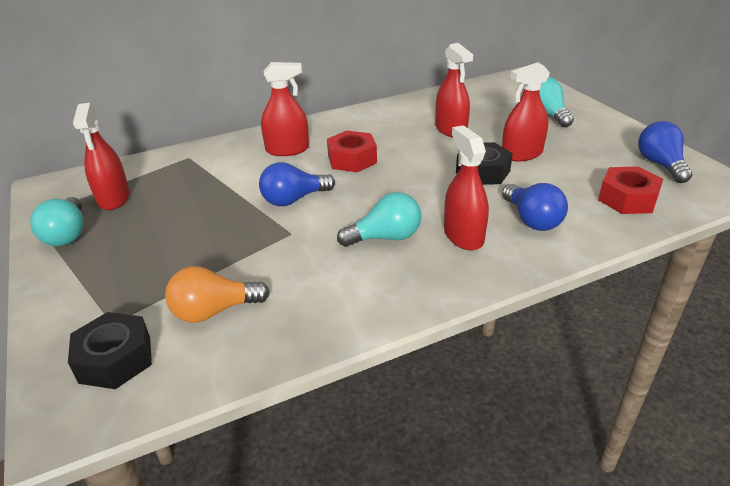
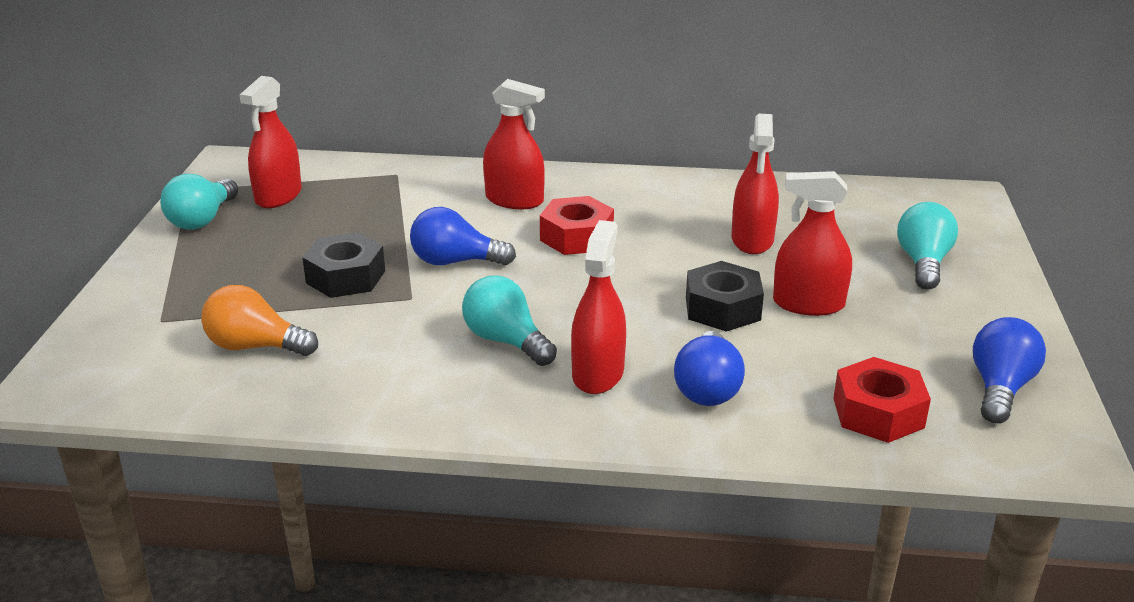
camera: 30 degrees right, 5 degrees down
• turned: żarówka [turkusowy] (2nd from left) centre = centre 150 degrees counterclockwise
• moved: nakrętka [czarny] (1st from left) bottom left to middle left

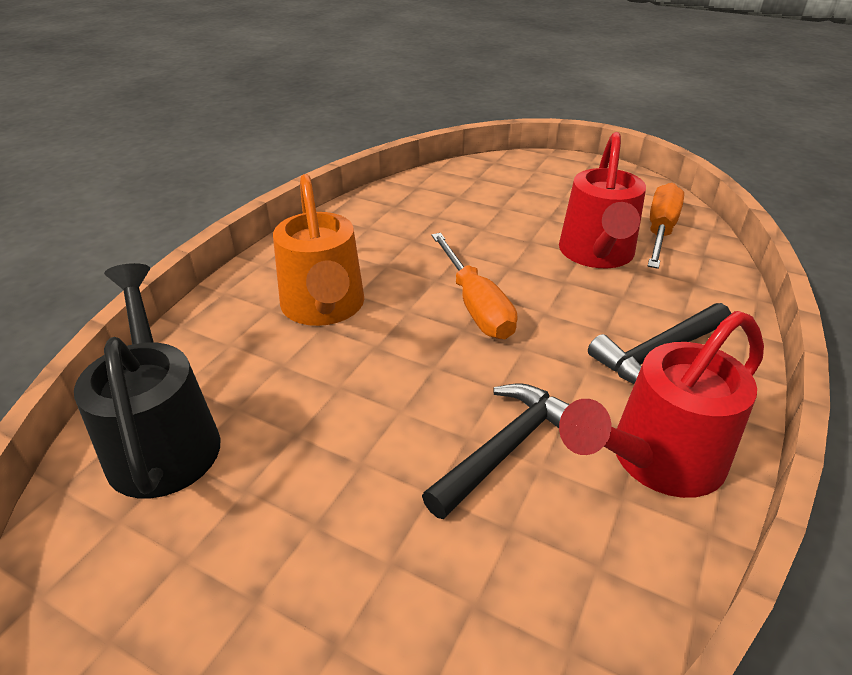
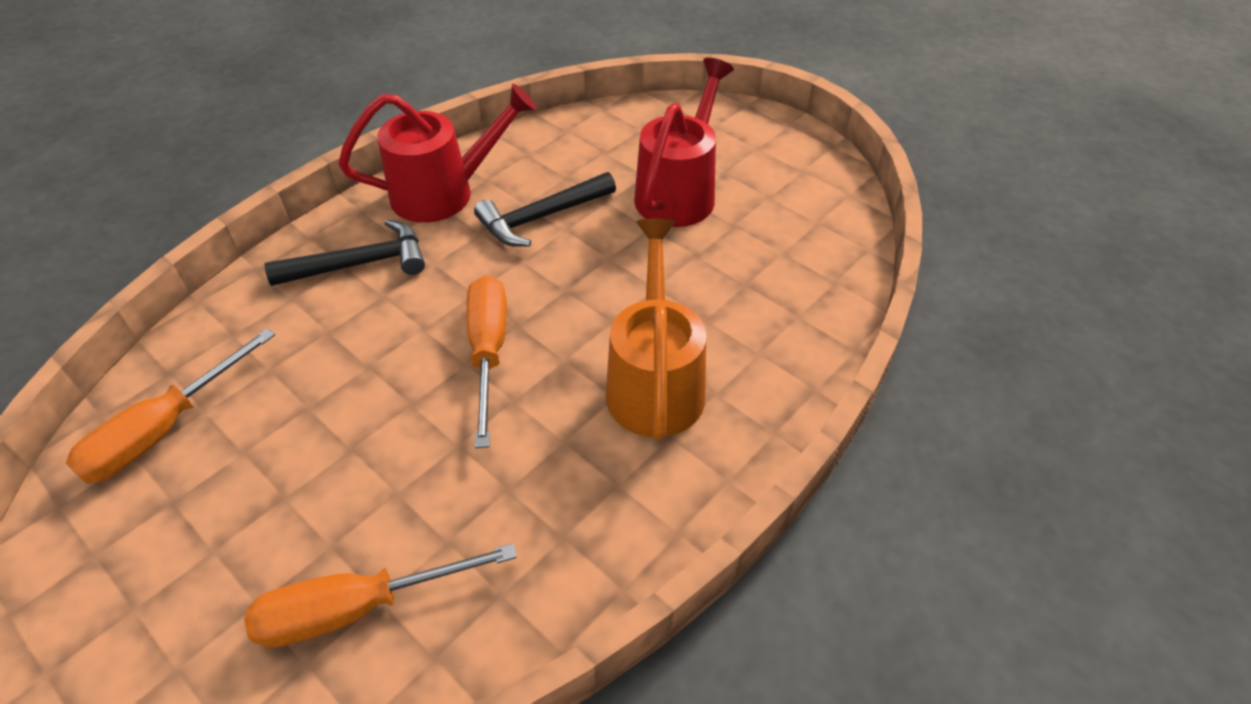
camera: 165 degrees left, 10 degrees up
• moved: konewka [czerwony] (1st from left in the first image) top right to konewka [czerwony] (2nd from left) top centre
• removed: konewka [czarny] middle left
• added: śrubokręt [pomarańczowy] (2nd from left) bottom left

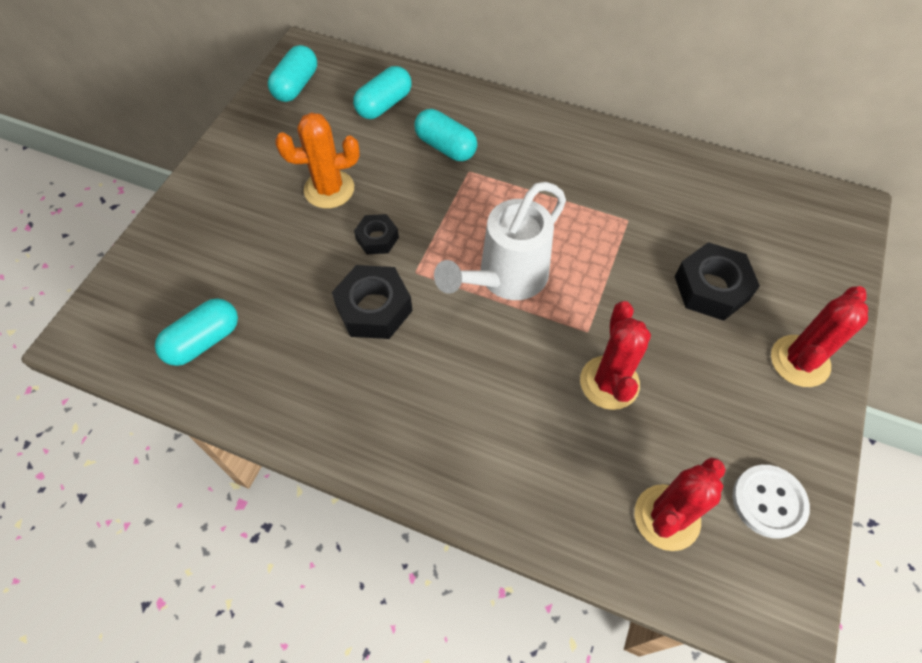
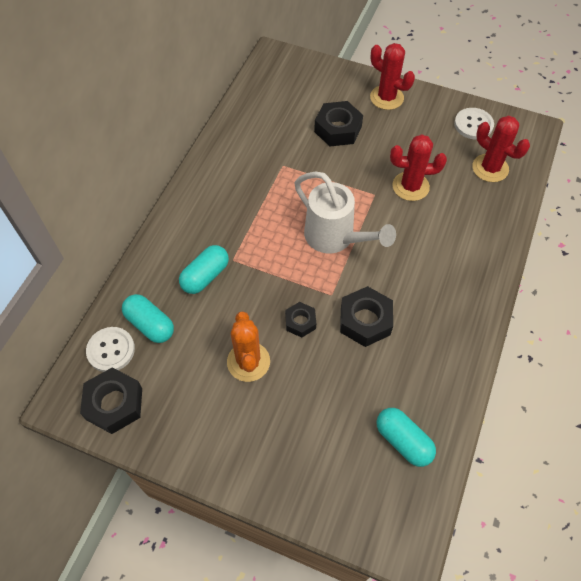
camera: 90 degrees left, 0 degrees up
• replaced: kapsułka [turkusowy] (2nd from left) top left to nakrętka [czarny] (1st from left) bottom left
• added: guzik [biały] (1st from left) middle left

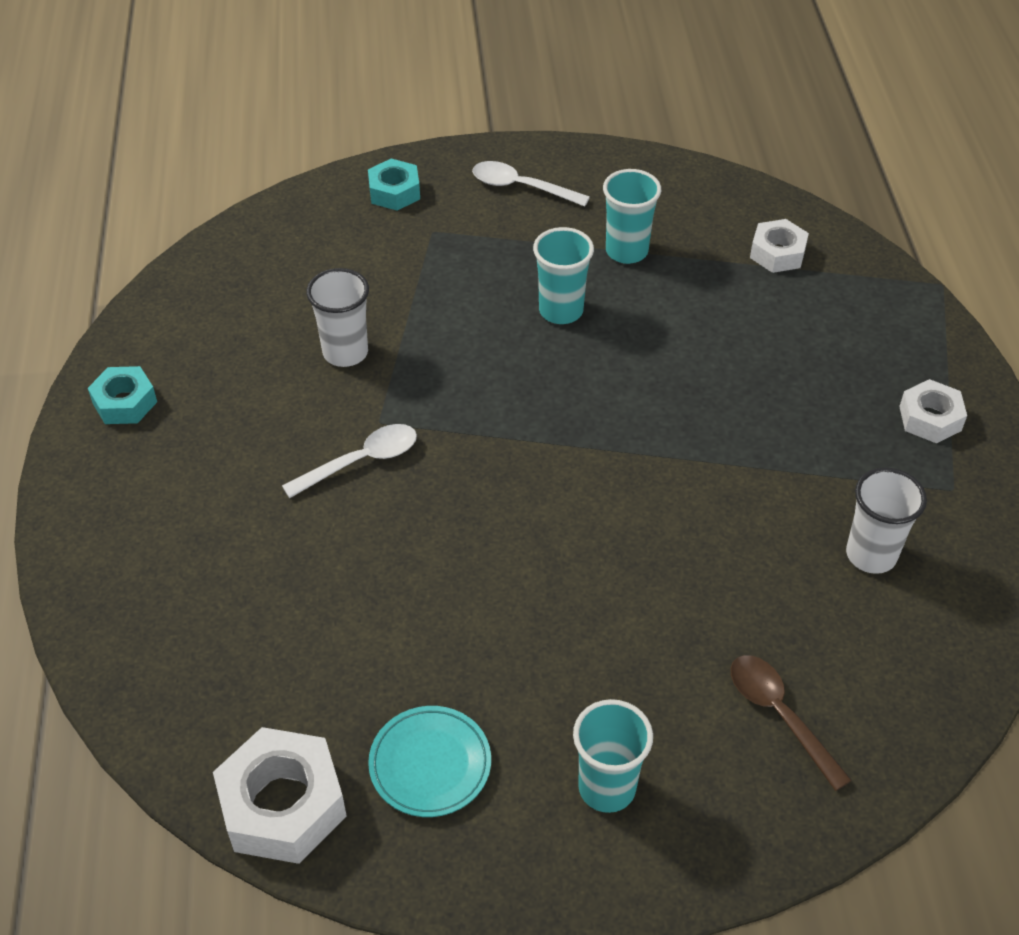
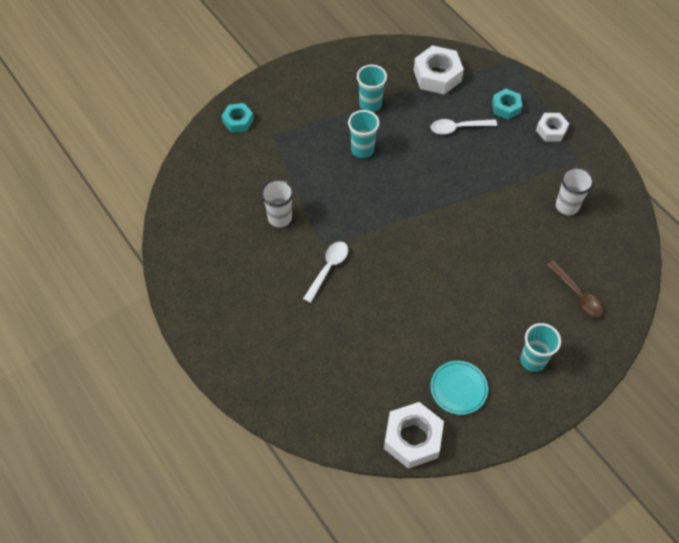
camera: 30 degrees left, 10 degrees up
• moved: łyżka [biały] (2nd from left) top centre to top right
• resized: nakrętka [biały] (2nd from left) top right = top centre x1.65
• moved: nakrętka [turkusowy] (1st from left in the first image) middle left to nakrętka [turkusowy] (2nd from left) top right
• turned: łyżka [brązowy] bottom right = middle right 150 degrees counterclockwise

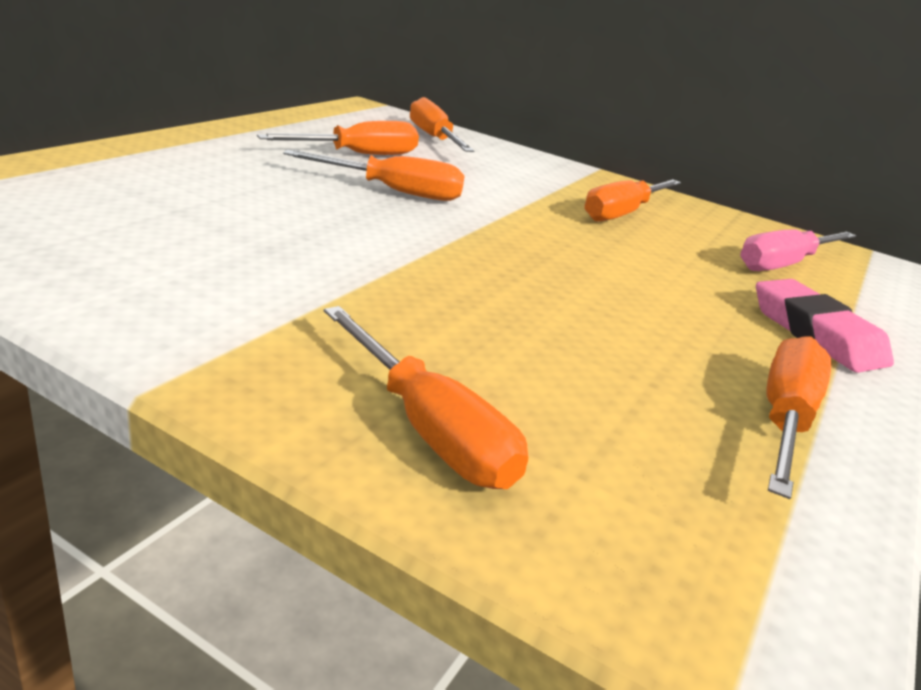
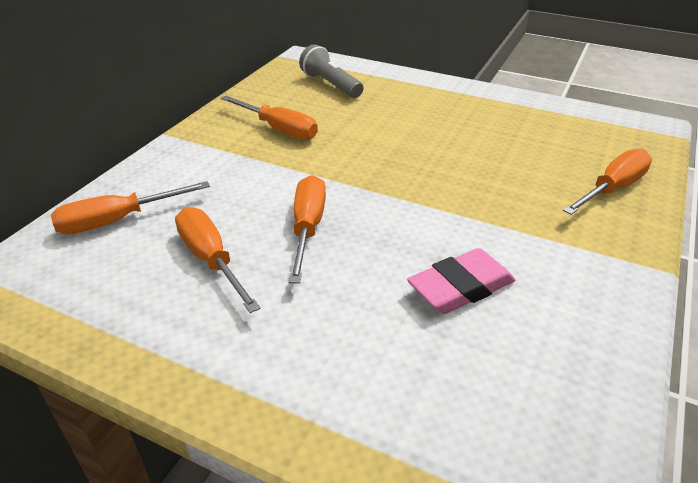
camera: 90 degrees left, 10 degrees up
• replaced: śrubokręt [różowy] middle right to latarka [szary] top centre
• moved: gumka do mazania [różowy] middle right to centre
• removed: śrubokręt [pomarańczowy] (6th from left) middle right

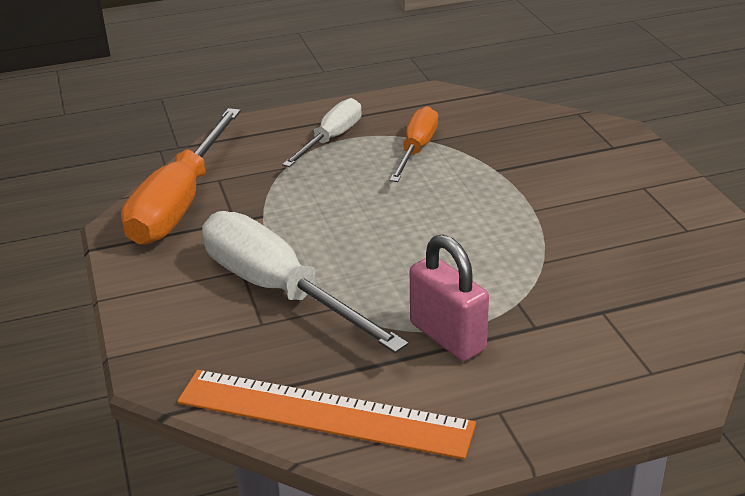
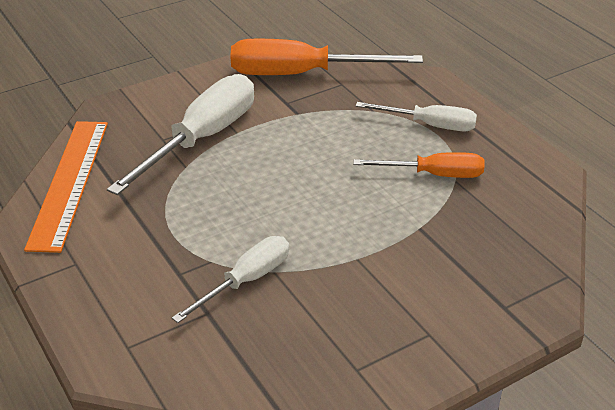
camera: 75 degrees right, 5 degrees up
• removed: kłódka [różowy] centre
• added: śrubokręt [biały] (2nd from left) bottom centre

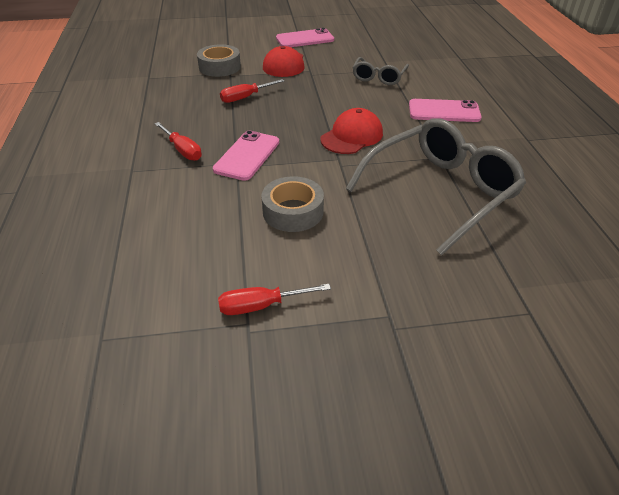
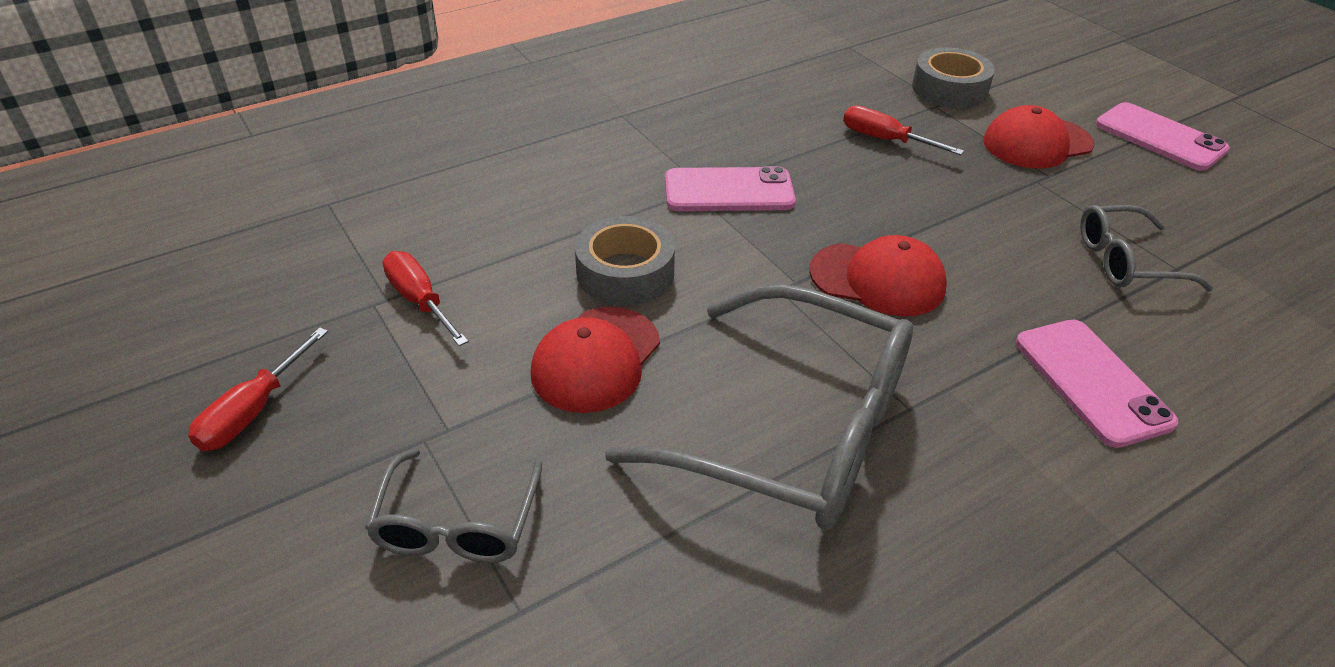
camera: 65 degrees right, 0 degrees up
• moved: śrubokręt [czerwony] (1st from left) top left to middle left
• added: czapka [czerwony] (1st from left) centre
• added: okulary [szary] (1st from left) bottom centre

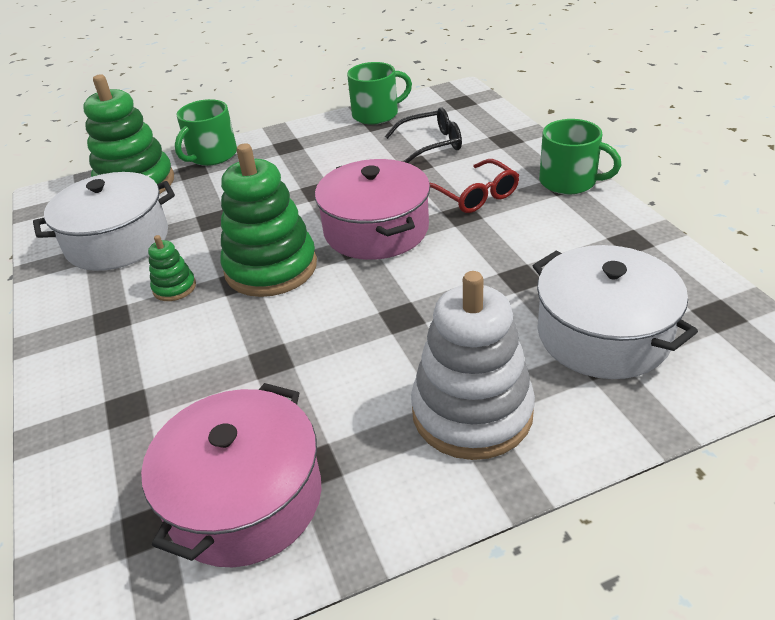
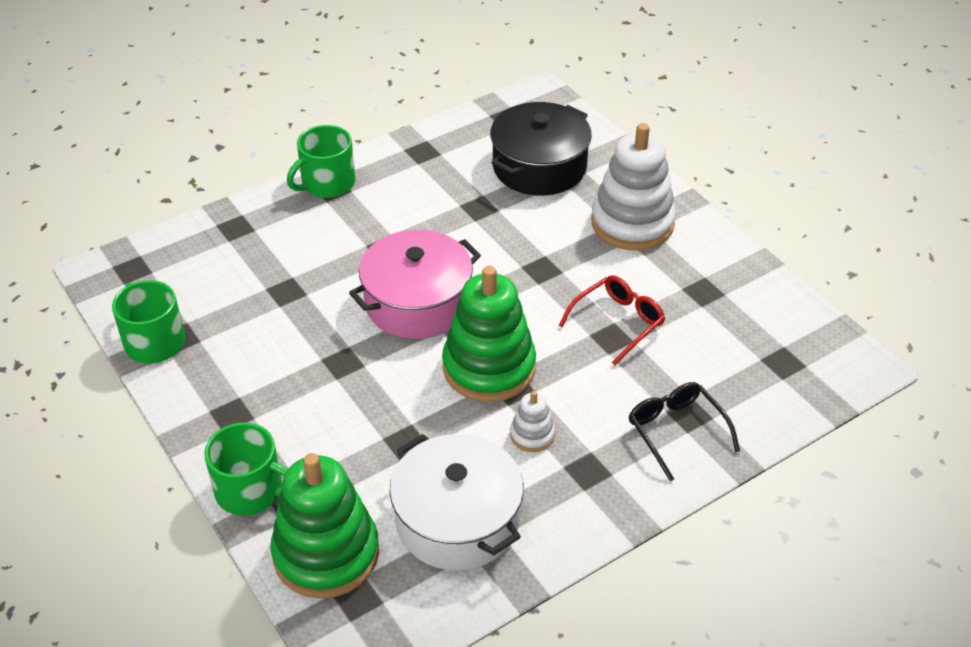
camera: 105 degrees left, 5 degrees up
• moved: okulary [czarny] top centre to bottom right
• turned: kubek [zielony] (3rd from left) top right = top left 150 degrees counterclockwise
• moved: okulary [czerwony] top centre to centre
• recoloured: zabawka nakładanka [zielony] (2nd from left) middle left to zabawka nakładanka [biały] (1st from left) centre
• recoloured: garnek [biały] (2nd from left) middle right to garnek [czarny] top centre
• removed: garnek [różowy] (1st from left) bottom left

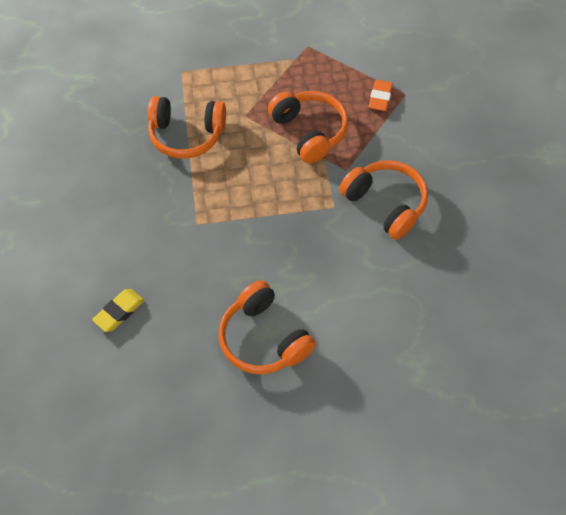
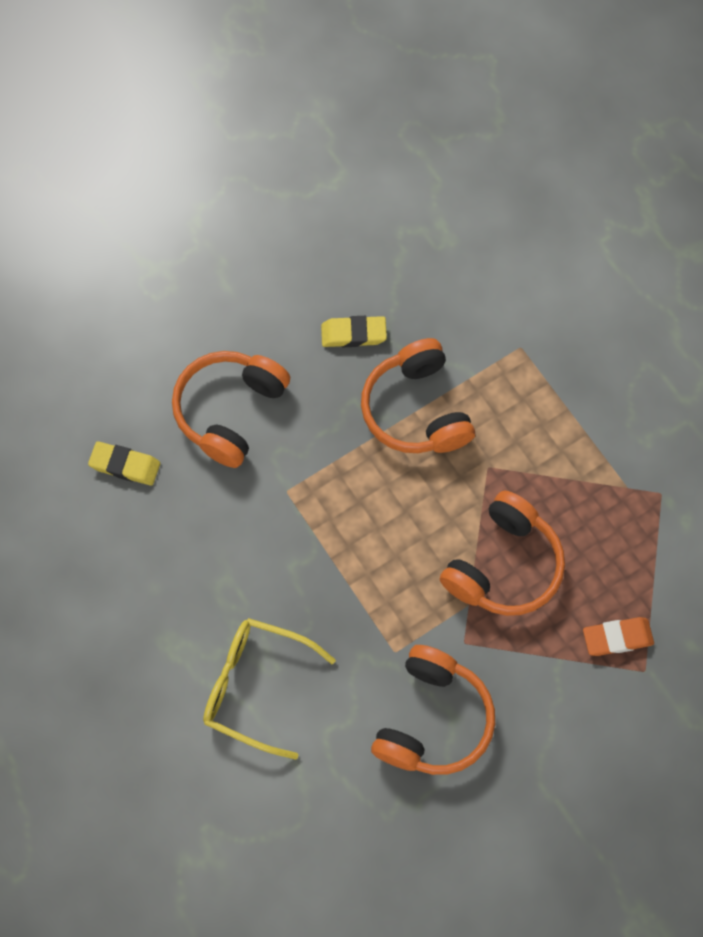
camera: 65 degrees right, 10 degrees up
• moved: słuchawki [pomarańczowy] (2nd from left in the first image) centre to słuchawki [pomarańczowy] (1st from left) middle left
• added: gumka do mazania [żółty] (2nd from left) centre
• added: okulary [żółty] bottom centre

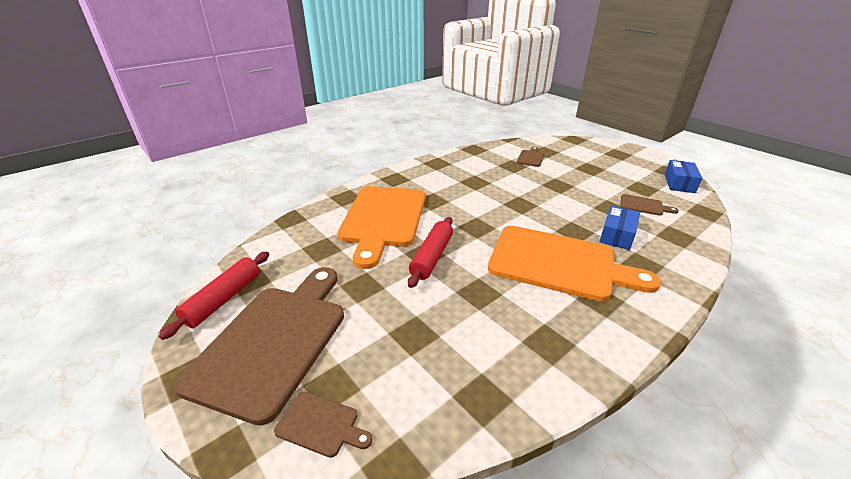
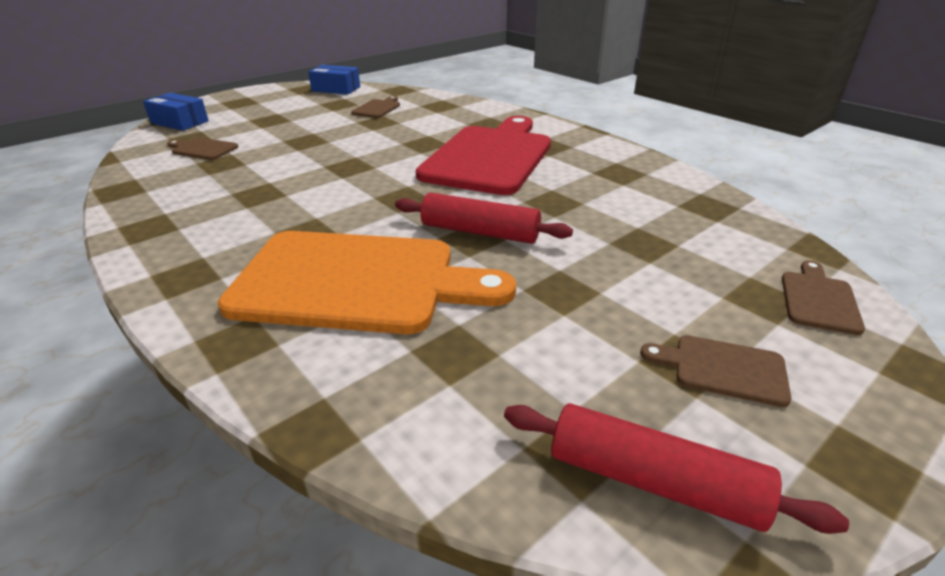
camera: 90 degrees left, 0 degrees up
• moved: pudełko [niebieski] (1st from left) middle right to top left
• recoloured: deska do krojenia [pomarańczowy] (2nd from left) middle right to deska do krojenia [czerwony] top centre
• resized: deska do krojenia [brązowy] (1st from left in the first image) bottom left = middle right x0.41

